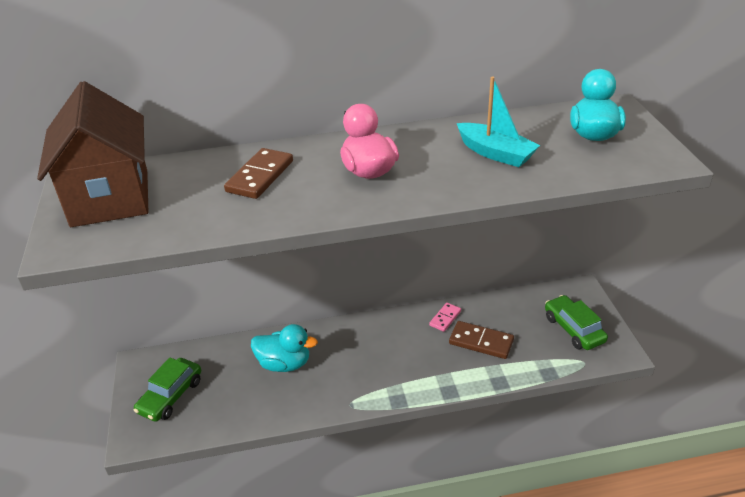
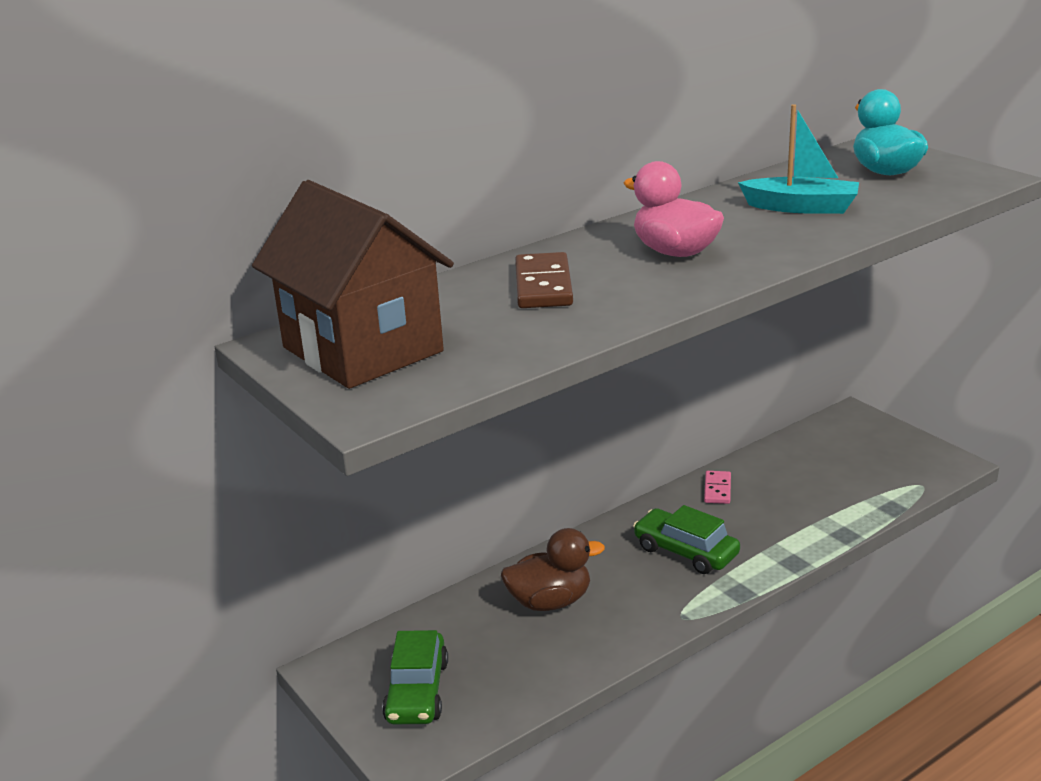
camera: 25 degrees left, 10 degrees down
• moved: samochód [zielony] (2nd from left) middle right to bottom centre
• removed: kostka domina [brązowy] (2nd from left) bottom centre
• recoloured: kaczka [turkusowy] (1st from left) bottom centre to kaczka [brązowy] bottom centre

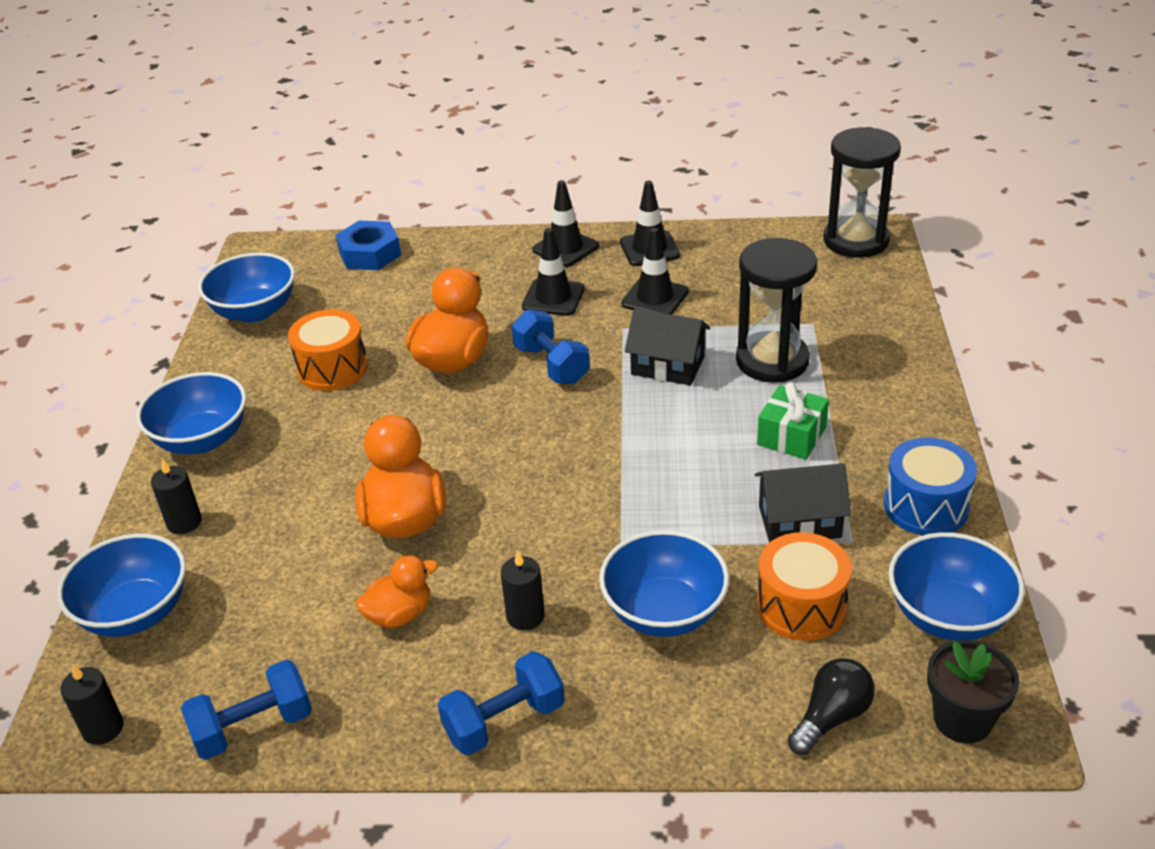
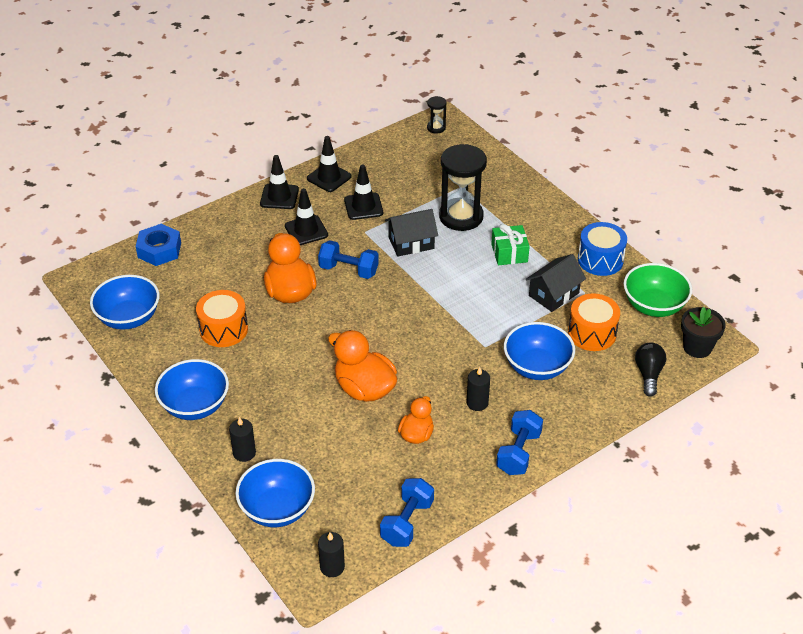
camera: 40 degrees left, 5 degrees up
• resized: klepsydra [czarny] (2nd from left in the first image) top right = top centre x0.46
• recoloured: miska [niebieski] (5th from left) bottom right to miska [zielony] middle right

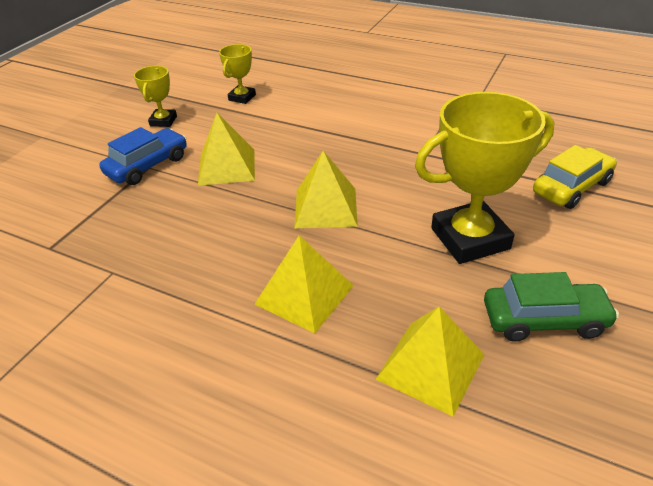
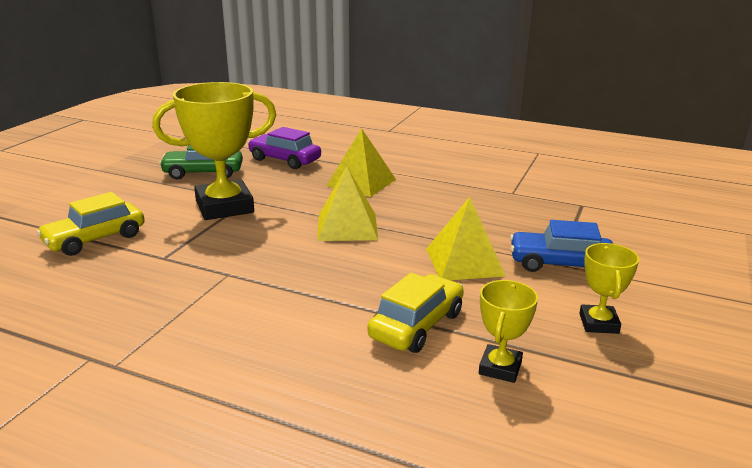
camera: 175 degrees right, 15 degrees down
• turned: samochód [niebieski] top left = middle right 60 degrees clockwise
• replaced: piramida [żółty] (4th from left) bottom centre to samochód [fioletowy] top centre
• added: samochód [żółty] (2nd from left) bottom centre

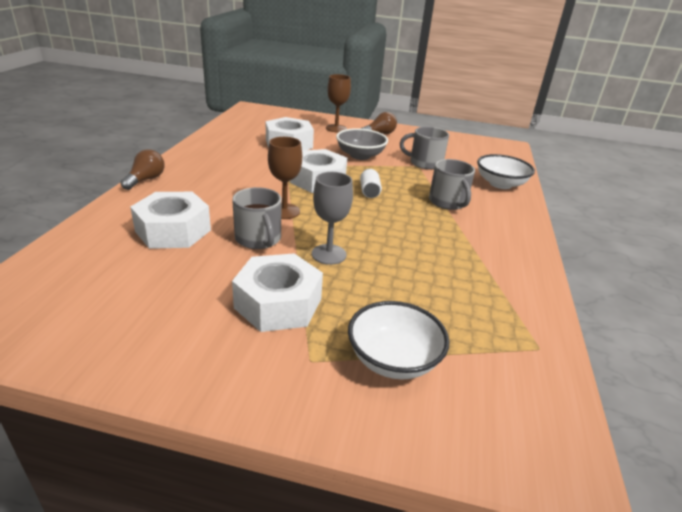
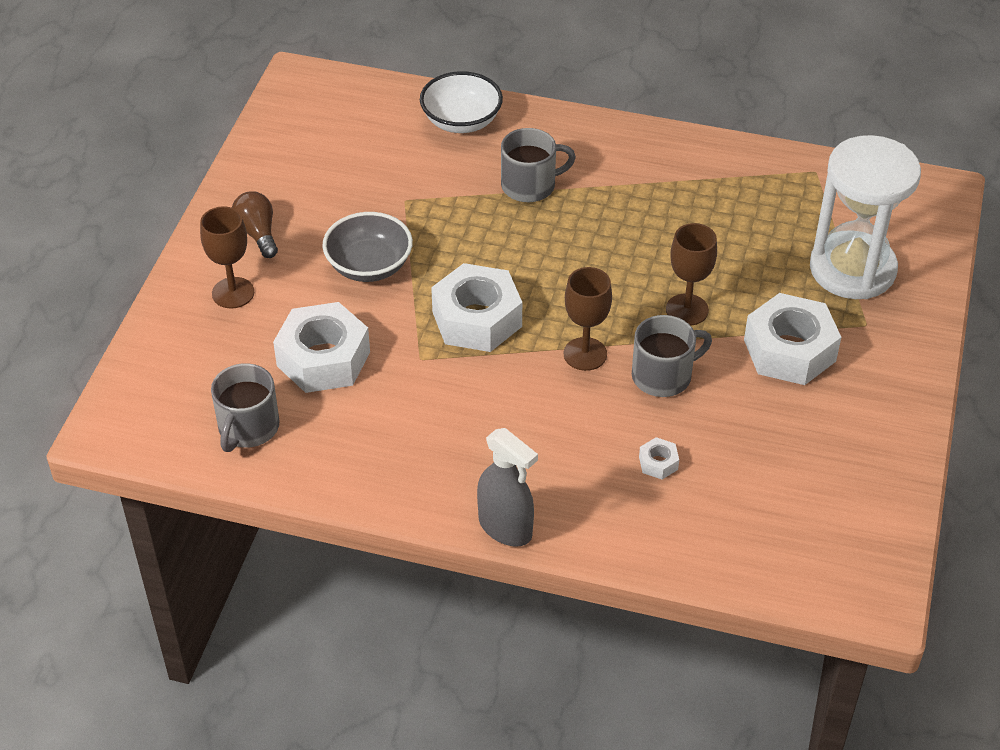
camera: 85 degrees left, 15 degrees up
• moved: kubek [szary] (2nd from left in the first image) top centre to kubek [szary] (1st from left) middle left
• replaced: żarówka [brązowy] (1st from left) top left to spryskiwacz [szary] centre
• removed: puszka [biały] centre
• recoloured: kielich [szary] centre to kielich [brązowy] (3rd from left) middle right
• resized: nakrętka [biały] (1st from left in the first image) middle left = centre x0.42
• replaced: miska [biały] (1st from left) centre to klepsydra [biały] top right

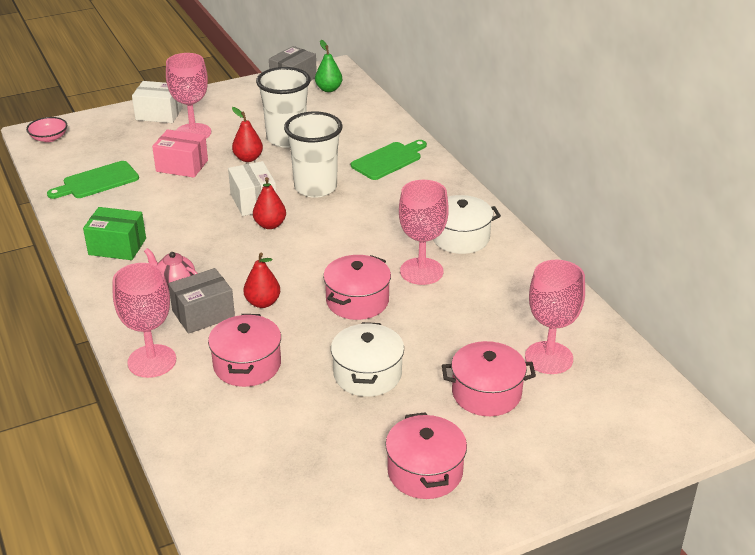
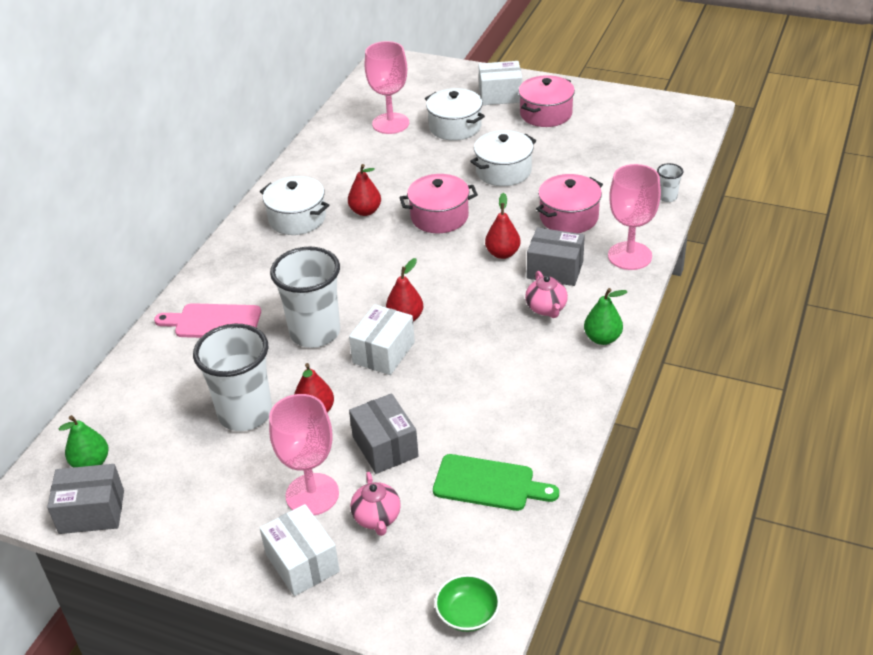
camera: 130 degrees left, 5 degrees up
• recoloured: miska [różowy] top left to miska [zielony] bottom centre
• recoloured: pudełko [różowy] top left to pudełko [szary] (2nd from left) centre
• recoloured: deska do krojenia [zielony] (2nd from left) top centre to deska do krojenia [różowy] middle left
• replaced: kielich [różowy] (3rd from left) centre to gruszka [czerwony] (2nd from left) top centre
• removed: pudełko [zielony] middle left
• recoloured: garnek [różowy] (4th from left) bottom centre to garnek [biały] (2nd from left) top centre
• added: pudełko [biały] (3rd from left) top centre
• added: szklanka [biały] (3rd from left) top right
• added: gruszka [zielony] (2nd from left) middle right
• added: imbryk [różowy] (1st from left) bottom centre

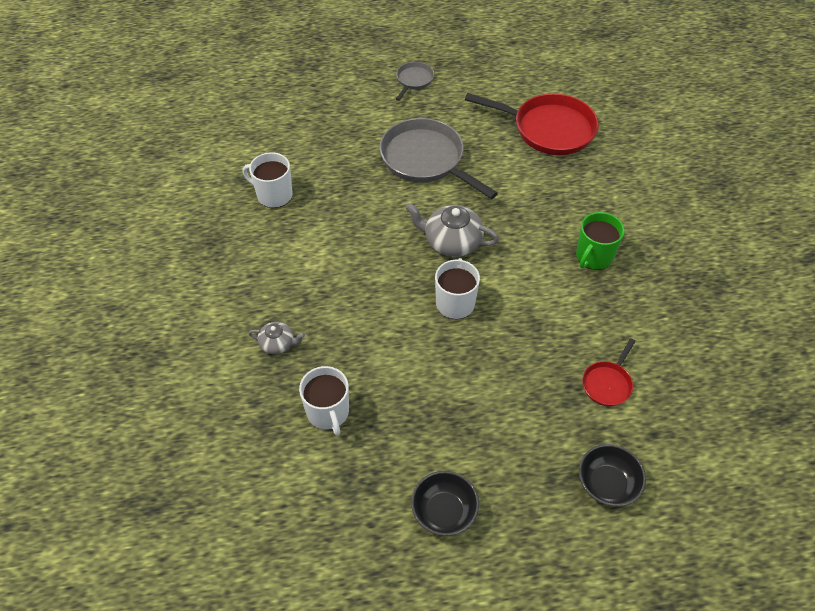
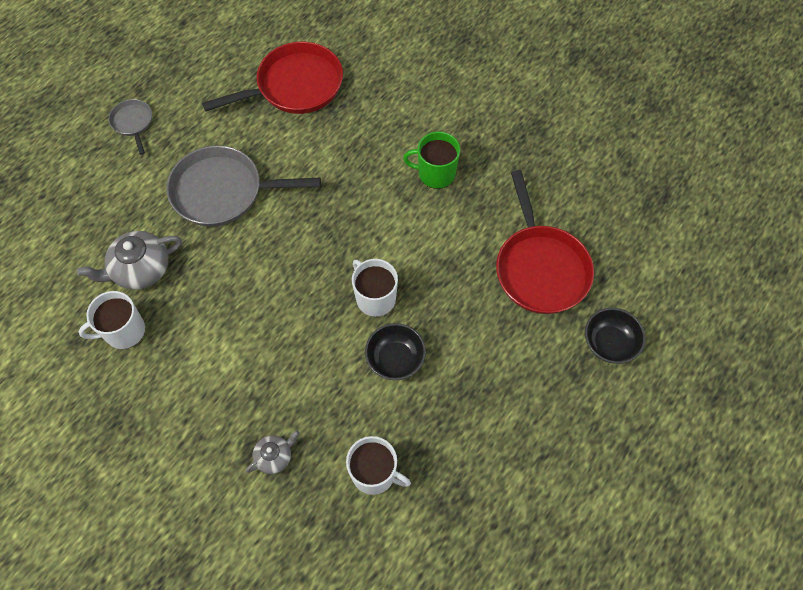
camera: 45 degrees left, 10 degrees up
• moved: imbryk [szary] (2nd from left in the first image) centre to imbryk [szary] (1st from left) middle left
• turned: kubek [zielony] middle right = top centre 105 degrees clockwise
• resized: patelnia [czerwony] (2nd from left) middle right = middle right x2.04
• moved: miska [czarny] (1st from left) bottom centre to centre

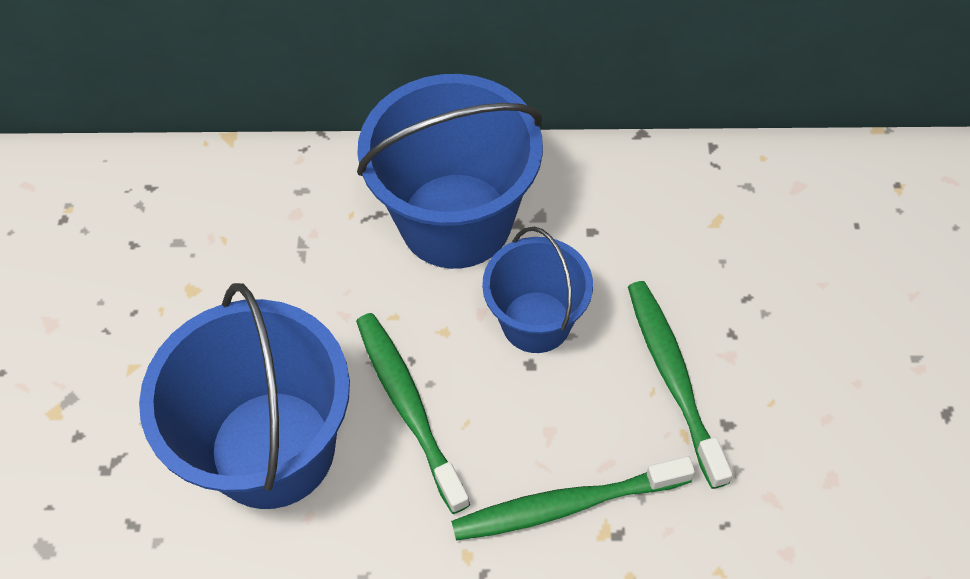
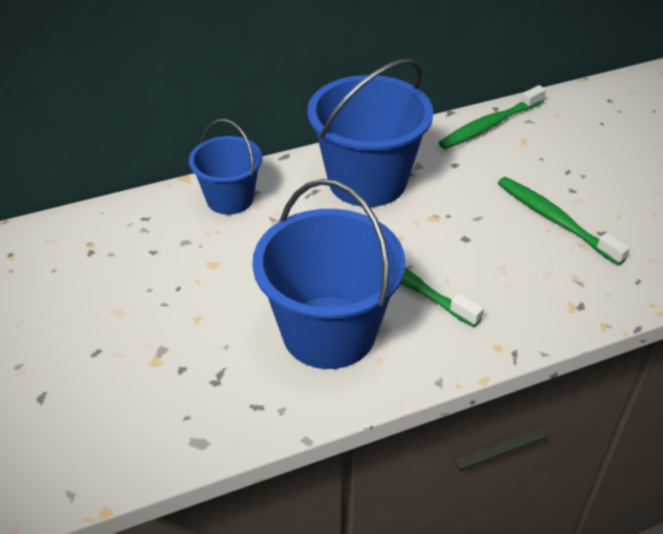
camera: 25 degrees left, 15 degrees down
• moved: wiadro [niebieski] (3rd from left in the first image) centre to wiadro [niebieski] (1st from left) top centre
• moved: szczoteczka do zębów [zielony] (2nd from left) bottom centre to top right

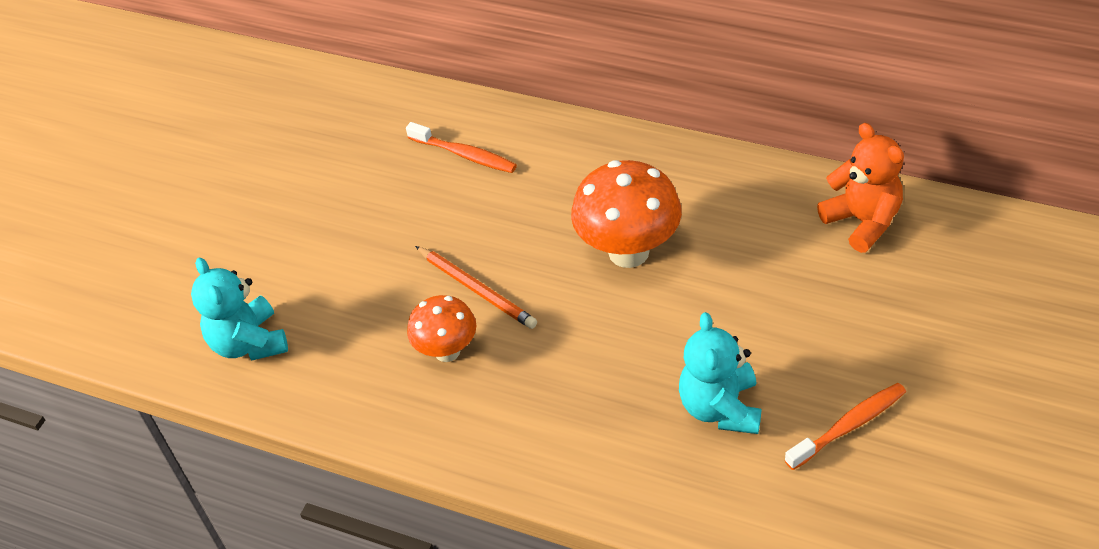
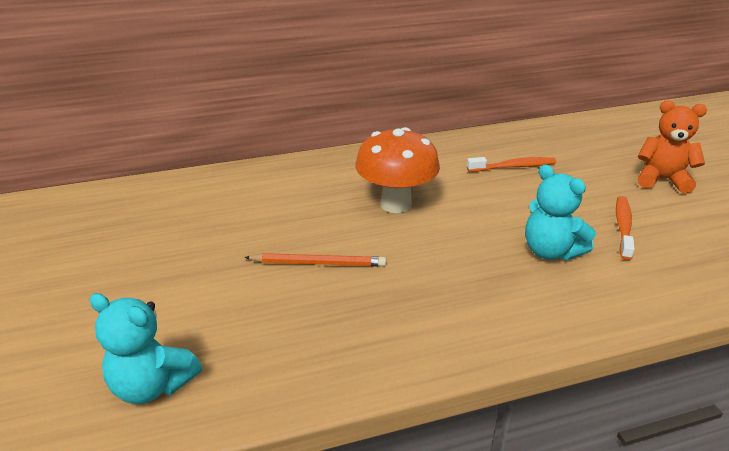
camera: 45 degrees left, 15 degrees down
• moved: szczoteczka do zębów [pomarańczowy] (1st from left) top centre to middle right
• moved: miś [pomarańczowy] middle right to top right
• removed: grzyb [pomarańczowy] (1st from left) centre

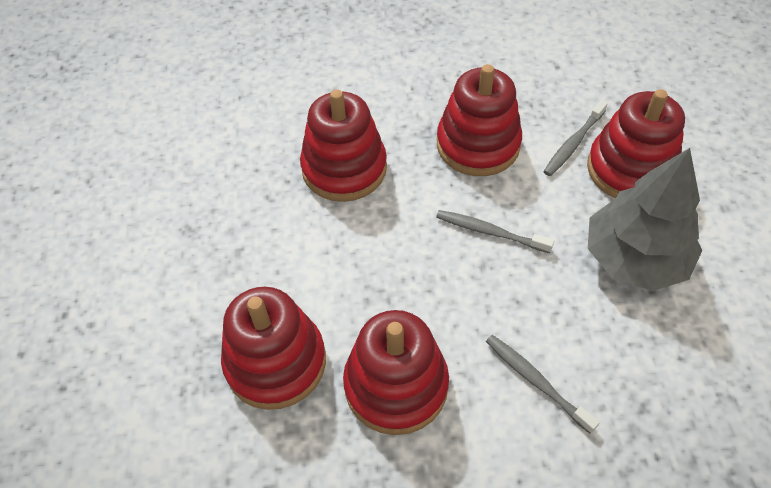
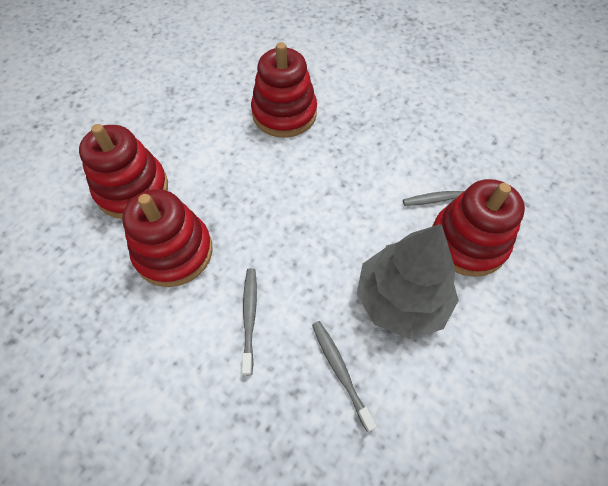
camera: 40 degrees right, 5 degrees up
• removed: zabawka nakładanka [czerwony] (4th from left) top centre
• moved: szczoteczka do zębów [szary] (1st from left in the first image) centre to szczoteczka do zębów [szary] (2nd from left) bottom centre

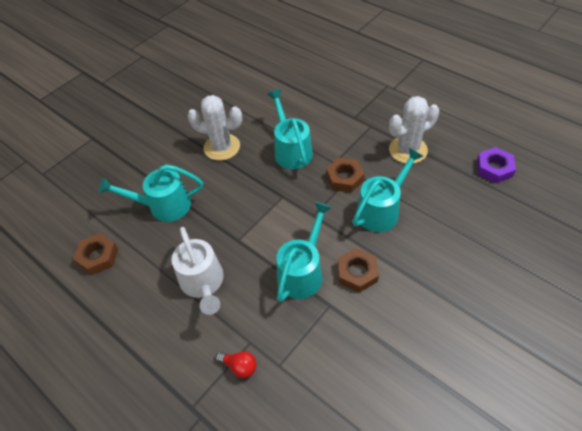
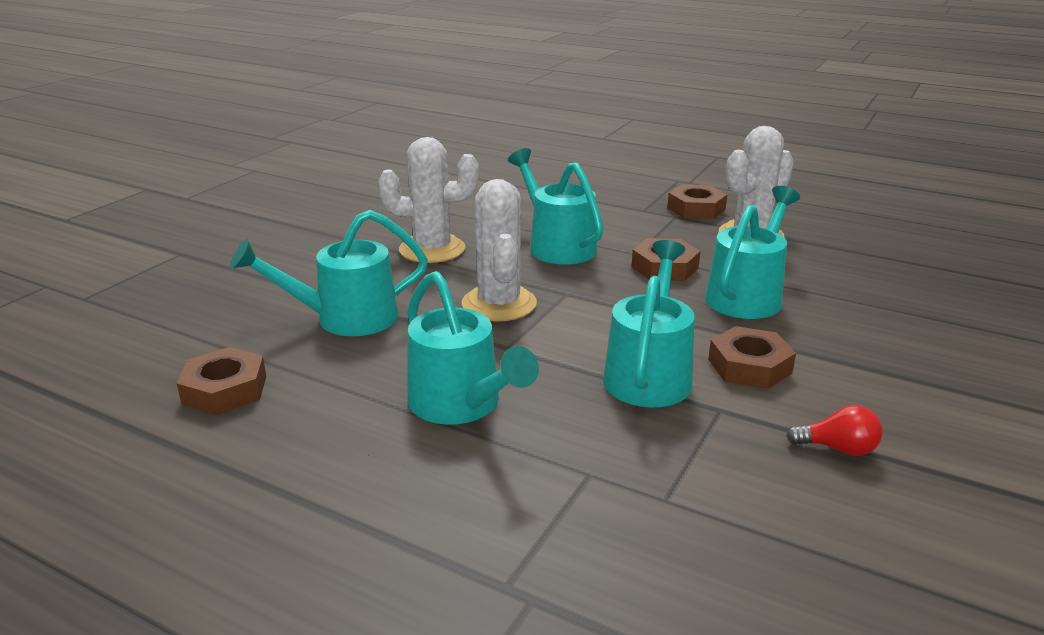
camera: 15 degrees left, 25 degrees down
• removed: nakrętka [fioletowy] middle right
• recoloured: konewka [biały] centre to konewka [turkusowy] (2nd from left) centre
• moved: żarówka [czerwony] bottom centre to bottom right
• added: kaktus [biały] (2nd from left) centre
• added: nakrętka [brązowy] (3rd from left) top right

